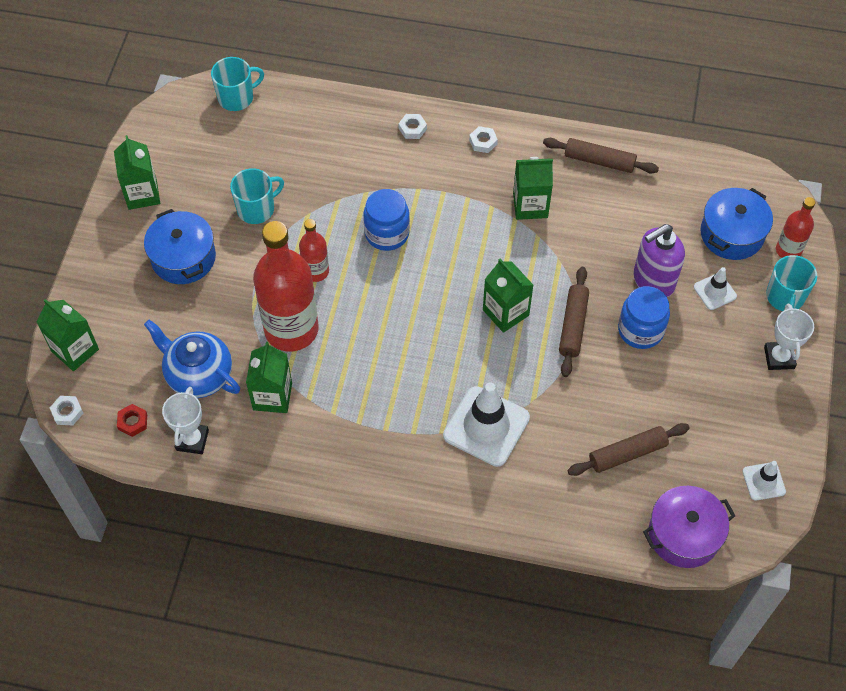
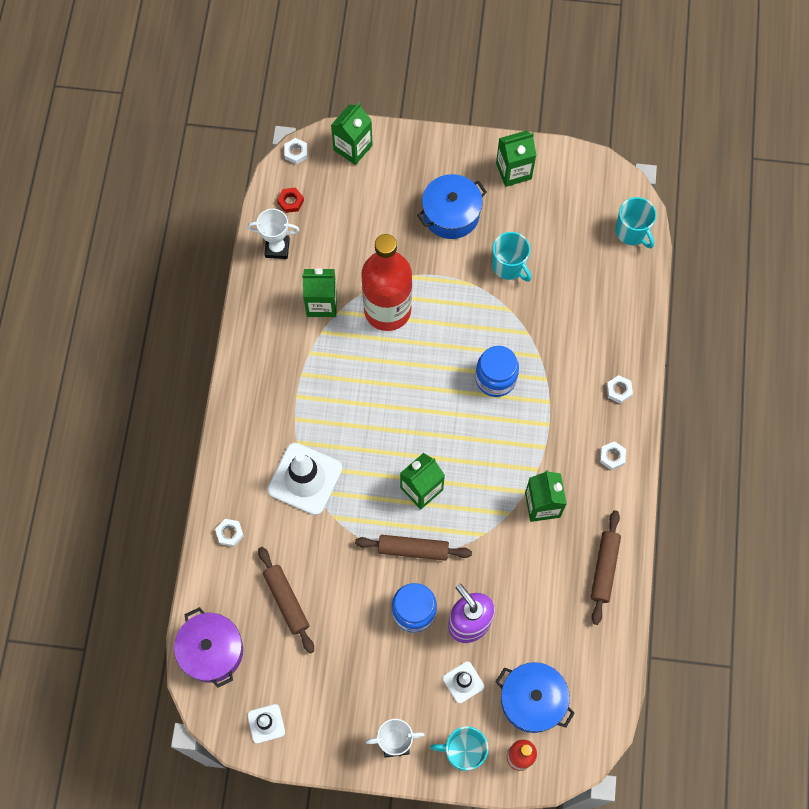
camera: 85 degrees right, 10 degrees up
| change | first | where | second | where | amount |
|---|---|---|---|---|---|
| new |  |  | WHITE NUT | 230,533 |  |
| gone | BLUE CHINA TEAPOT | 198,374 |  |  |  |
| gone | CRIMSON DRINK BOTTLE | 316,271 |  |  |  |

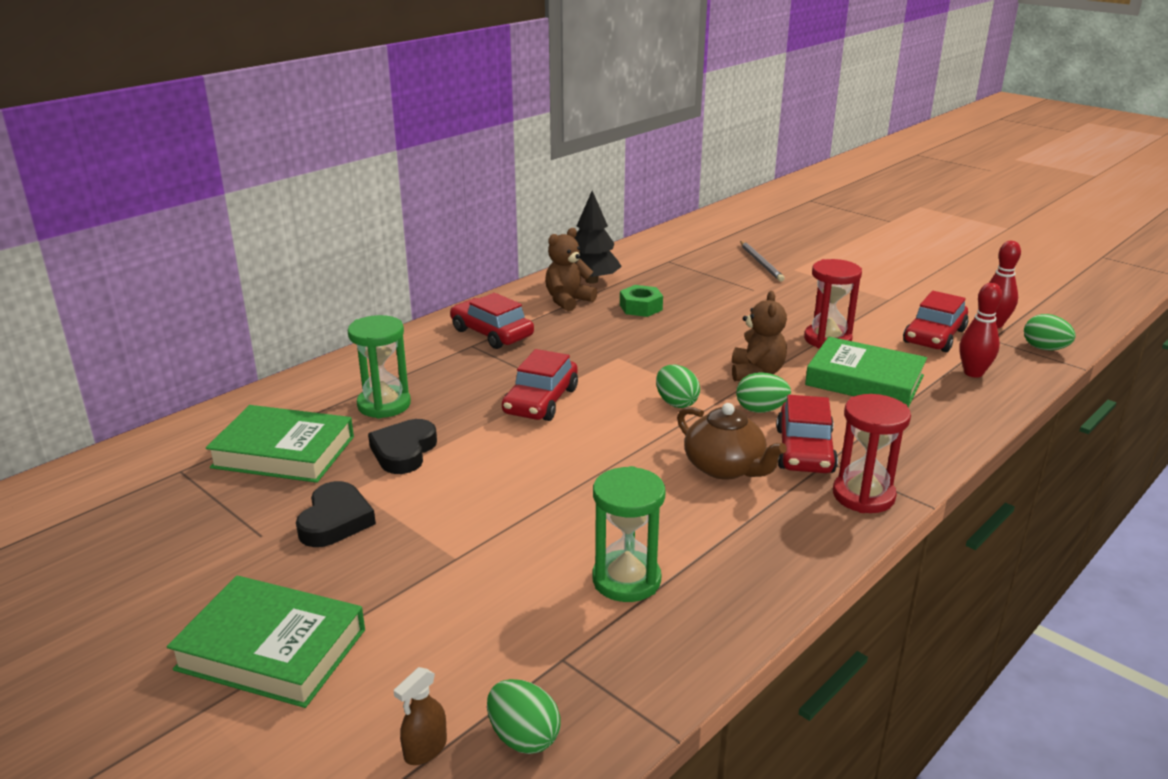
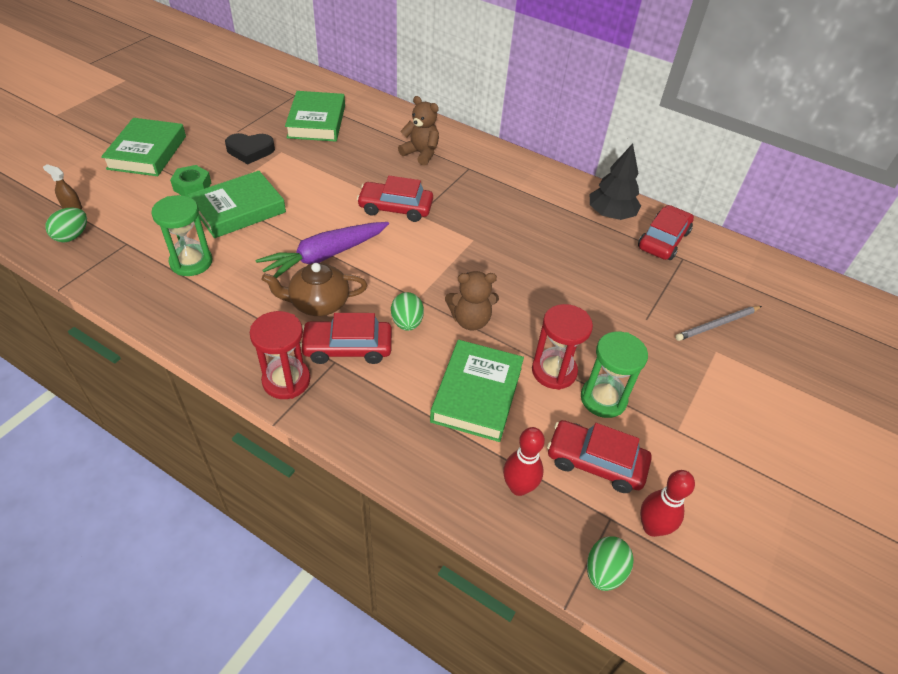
camera: 75 degrees right, 20 degrees up
| change | first | where | second | where | amount |
|---|---|---|---|---|---|
| shifted | EMERALD NUT | 641,307 |  | 192,186 |  |
| new |  |  | EMERALD BOOK | 239,209 |  |
| new |  |  | VIOLET TOY CARROT | 324,256 |  |
| rotated | RUSSET CHINA TEAPOT | 725,468 |  | 318,303 | 45 degrees clockwise |
| shifted | RUSSET TEDDY | 568,301 |  | 421,153 |  |
| shifted | EMERALD SANDGLASS | 384,405 |  | 603,399 |  |
| shifted | CRIMSON AUTOMOBILE | 491,333 |  | 663,240 |  |
| gone | EBONY HEART | 404,451 |  |  |  |
| gone | EMERALD TOY EGG | 676,403 |  |  |  |

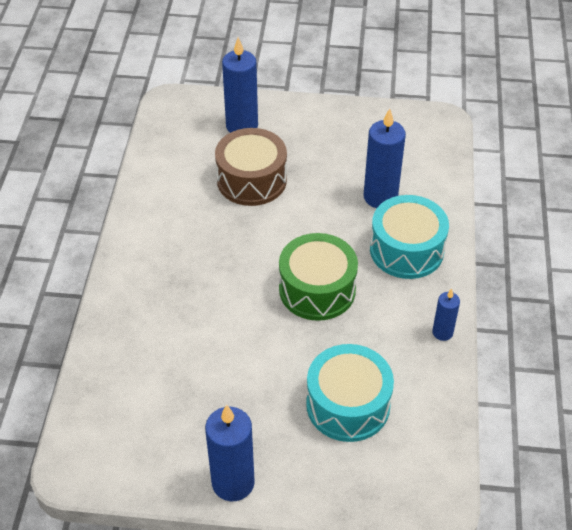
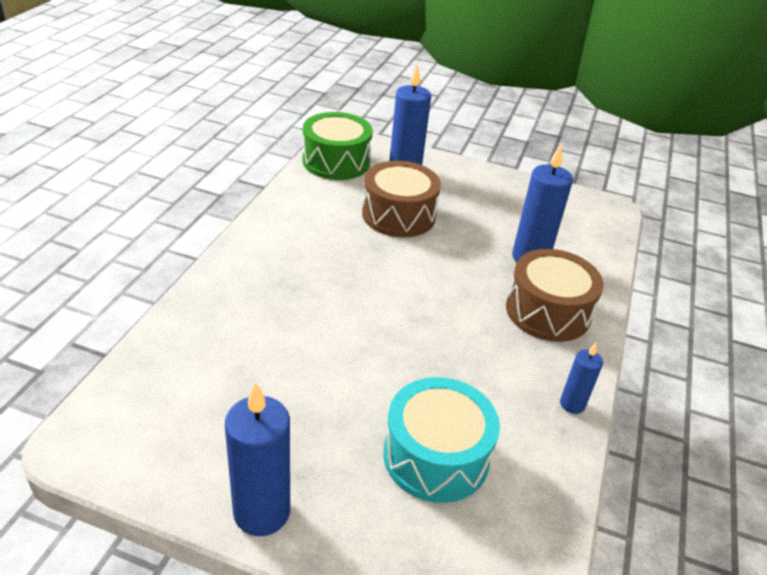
camera: 10 degrees right, 10 degrees down
| change | first | where | second | where | amount |
|---|---|---|---|---|---|
| shifted | EMERALD SNARE DRUM | 317,289 |  | 336,161 |  |
| repainted | AQUA SNARE DRUM | 406,250 | RUSSET SNARE DRUM | 547,311 |  |

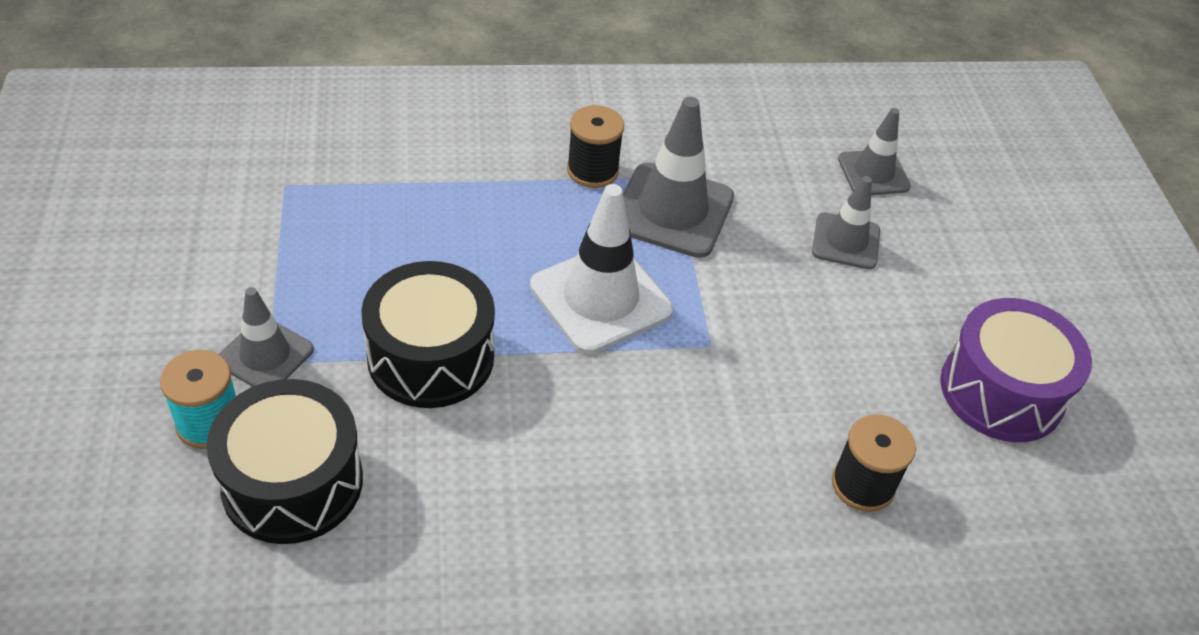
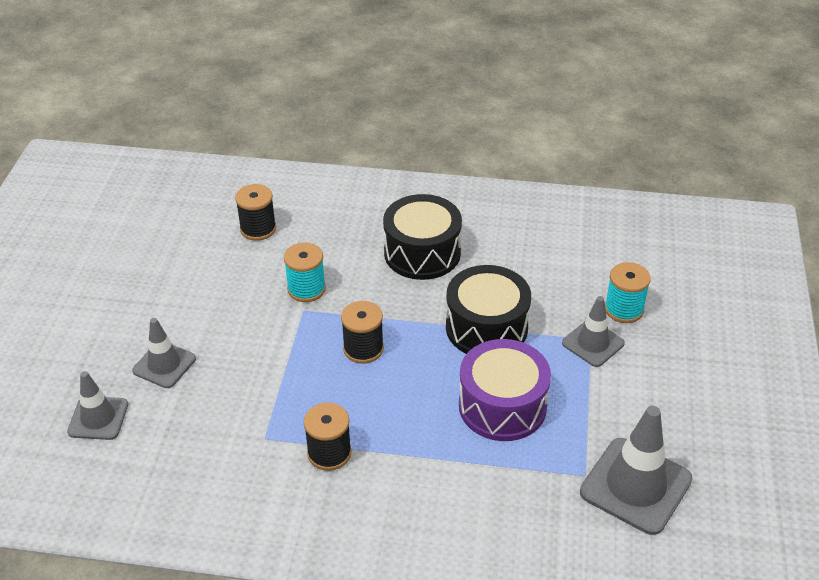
camera: 160 degrees left, 5 degrees down
| change | first | where | second | where | amount |
|---|---|---|---|---|---|
| new |  |  | AQUA BOBBIN | 306,289 |  |
| swapped | WHITE SAFETY CONE | 600,298 | EBONY BOBBIN | 363,349 |  |
| shifted | EBONY SNARE DRUM | 292,482 |  | 422,253 |  |
| shifted | VIOLET SNARE DRUM | 1001,391 |  | 502,406 |  |
| shifted | ASH-GREY SAFETY CONE | 672,210 |  | 635,486 |  |

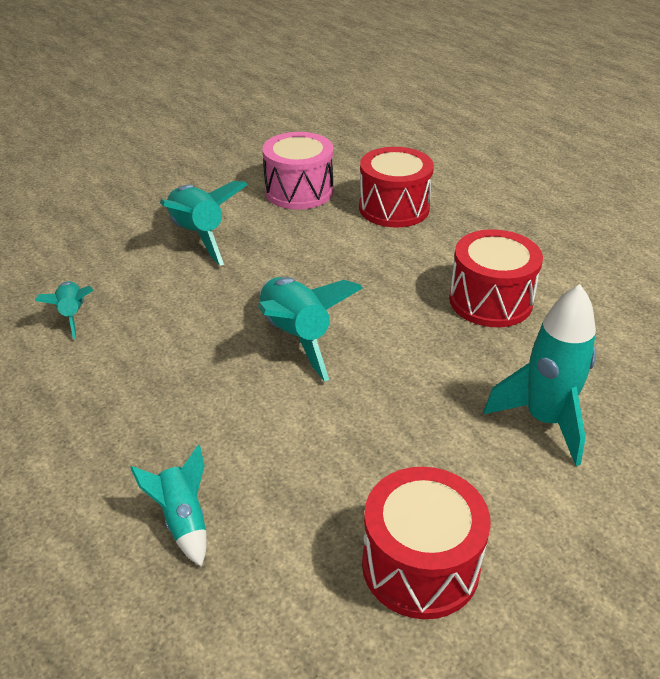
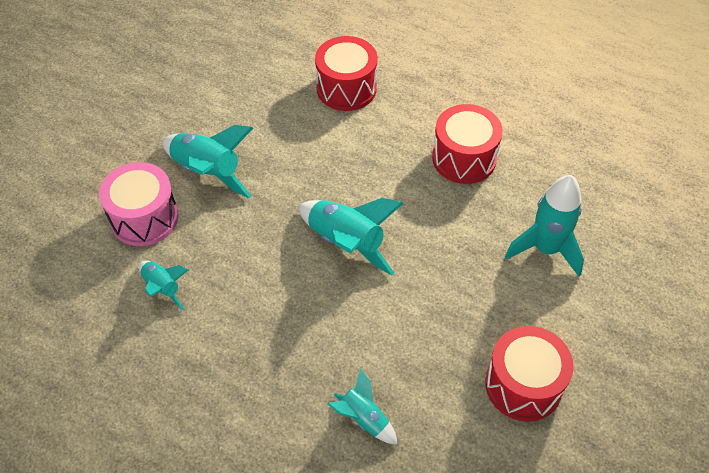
camera: 25 degrees left, 15 degrees up
| change | first | where | second | where | amount |
|---|---|---|---|---|---|
| shifted | ROSY SNARE DRUM | 299,191 |  | 144,218 |  |

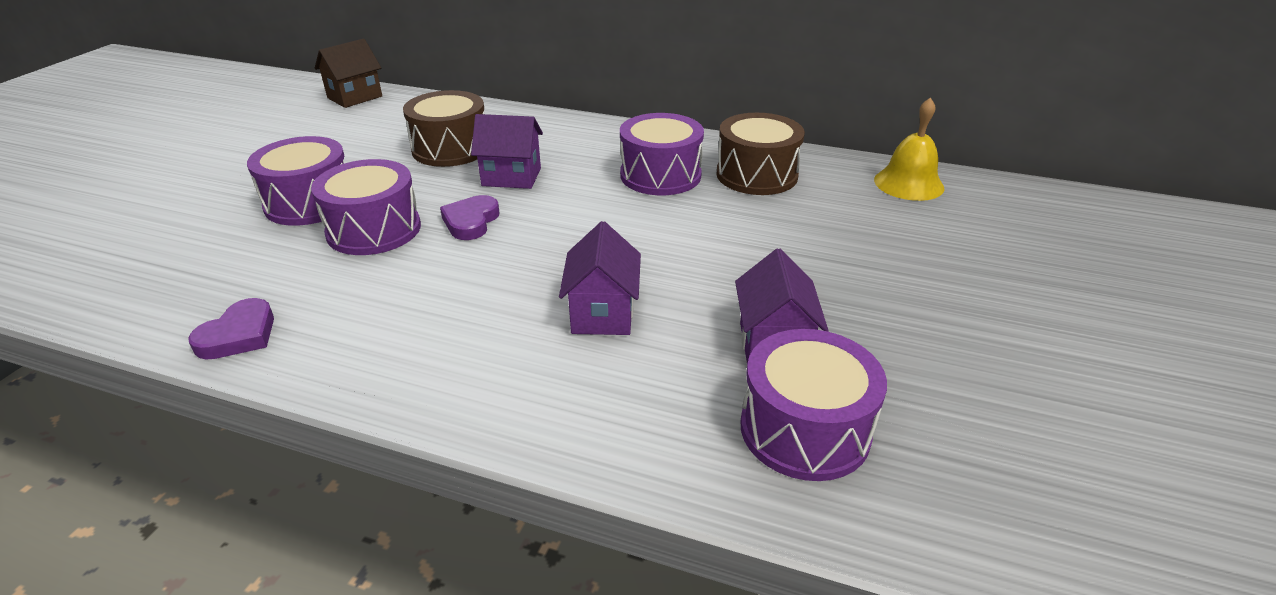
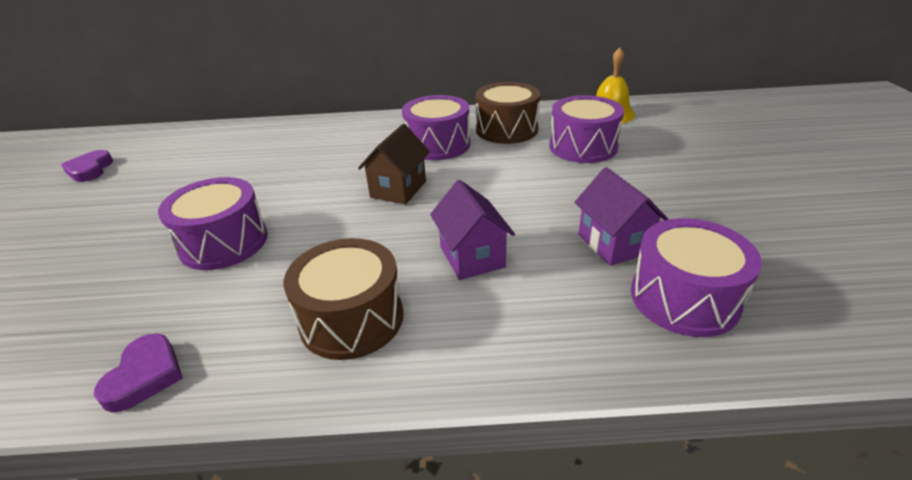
camera: 20 degrees left, 0 degrees up
| change | first | where | second | where | amount |
|---|---|---|---|---|---|
| shifted | VIOLET HEART | 471,221 |  | 90,170 |  |
| shifted | RUSSET SNARE DRUM | 450,149 |  | 351,319 |  |
| shifted | RUSSET COTTAGE | 355,97 |  | 398,189 |  |
| shifted | VIOLET SNARE DRUM | 310,203 |  | 583,147 |  |
| gone | VIOLET COTTAGE | 511,177 |  |  |  |

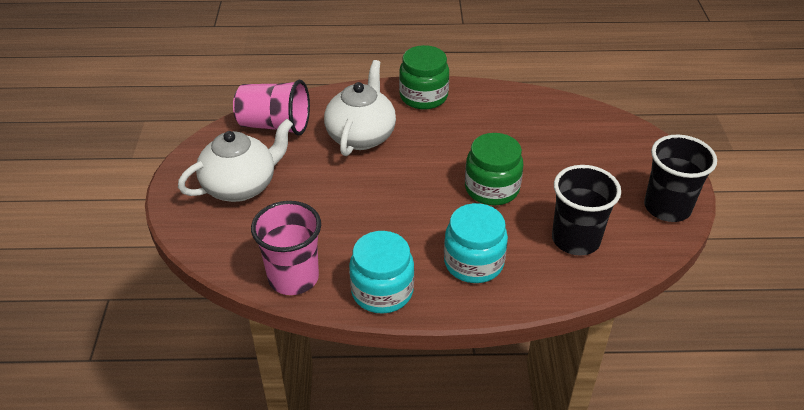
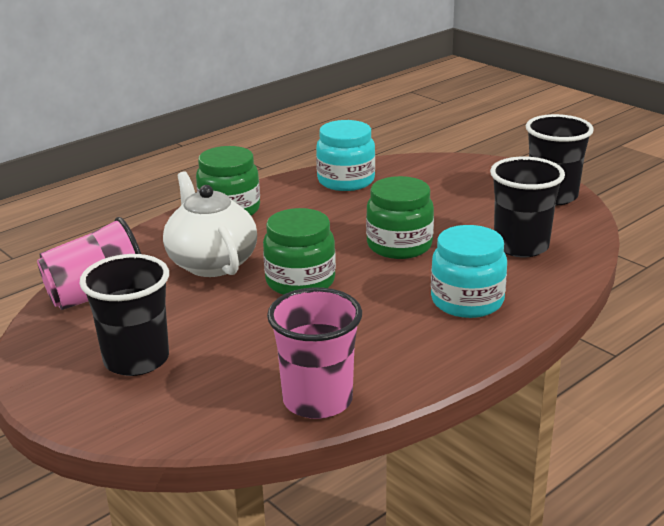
camera: 40 degrees left, 15 degrees down
| change | first | where | second | where | amount |
|---|---|---|---|---|---|
| swapped | WHITE CHINA TEAPOT | 241,186 | EBONY TUMBLER | 136,360 |  |
| new |  |  | EMERALD JAR | 300,281 |  |
| shifted | AQUA JAR | 382,291 |  | 346,181 |  |

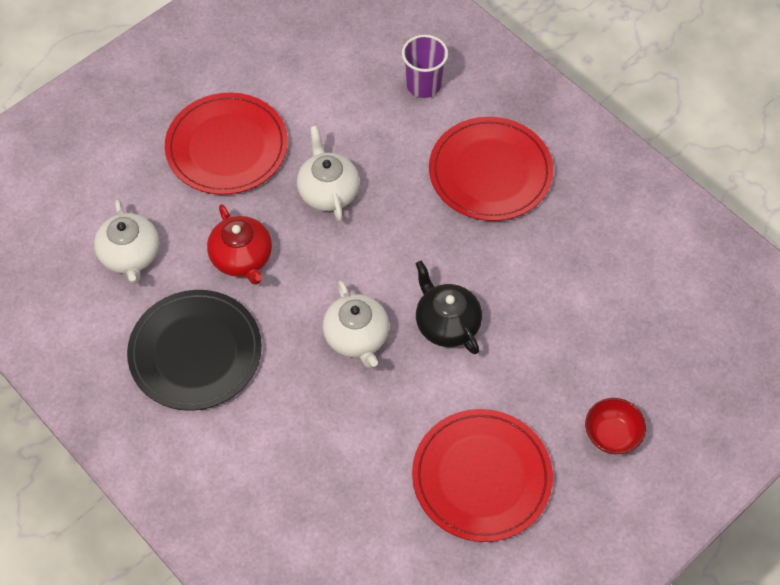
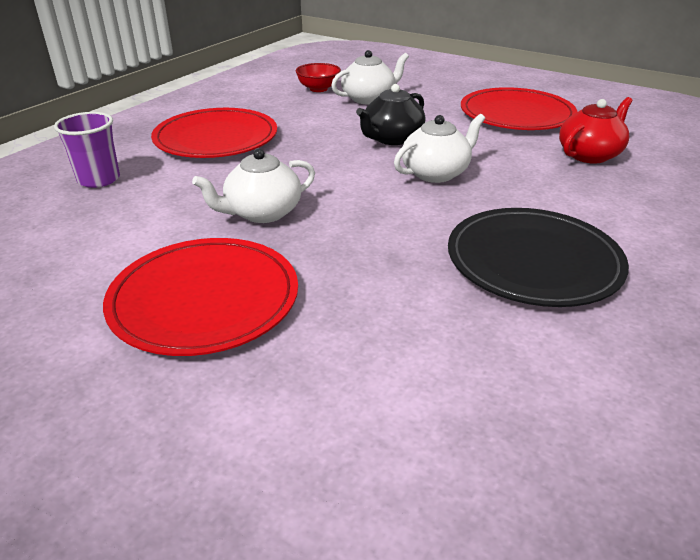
camera: 105 degrees left, 25 degrees down
| change | first | where | second | where | amount |
|---|---|---|---|---|---|
| shifted | CRIMSON SERVING BOWL | 612,435 |  | 318,89 |  |
| shifted | WHITE CHINA TEAPOT | 130,255 |  | 369,98 |  |
| shifted | CRIMSON CHINA TEAPOT | 242,258 |  | 589,155 |  |

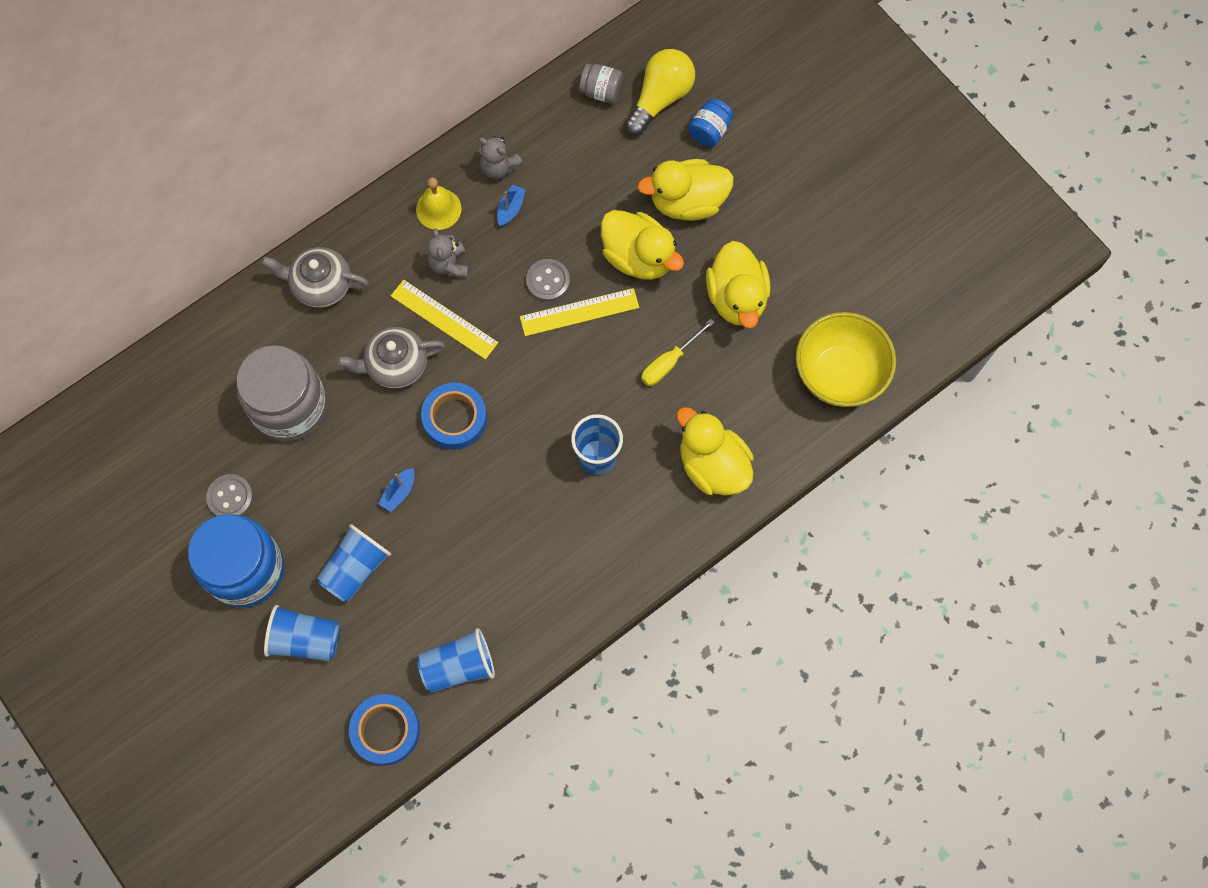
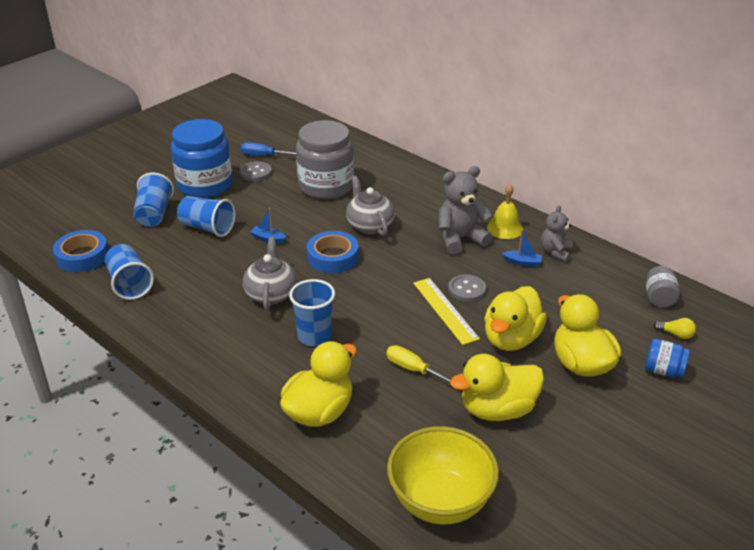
camera: 80 degrees right, 35 degrees down
| change | first | where | second | where | amount |
|---|---|---|---|---|---|
| new |  |  | BLUE FLAT SCREWDRIVER | 265,156 |  |
| shifted | ASH-GREY CHINA TEAPOT | 321,285 |  | 271,294 |  |
| scaled | ASH-GREY TEDDY | 449,264 |  | 460,239 | x1.60 |
| scaled | YELLOW BULB | 660,98 |  | 675,334 | x0.45 |
| gone | YELLOW MEASURING STICK | 444,319 |  |  |  |

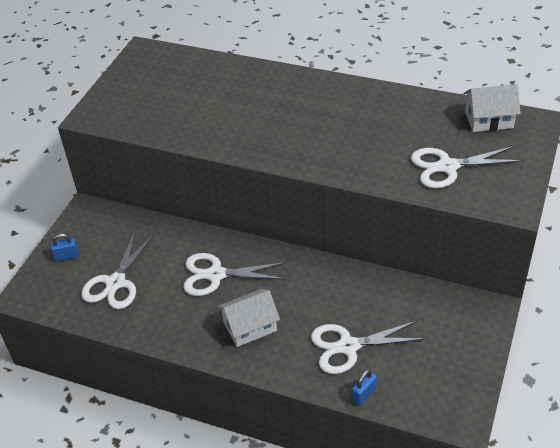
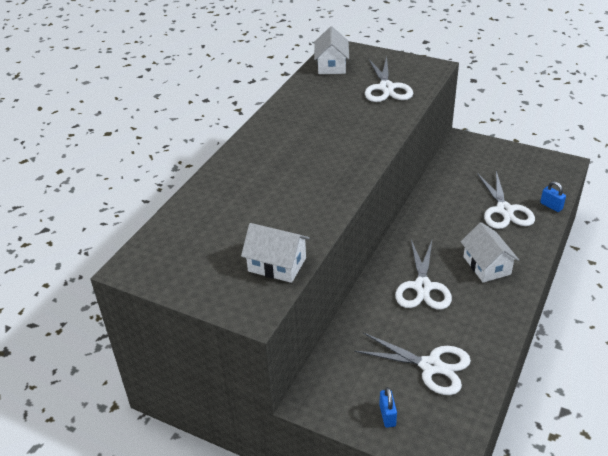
camera: 85 degrees left, 5 degrees down
| change | first | where | second | where | amount |
|---|---|---|---|---|---|
| new |  |  | WHITE COTTAGE | 277,264 |  |

